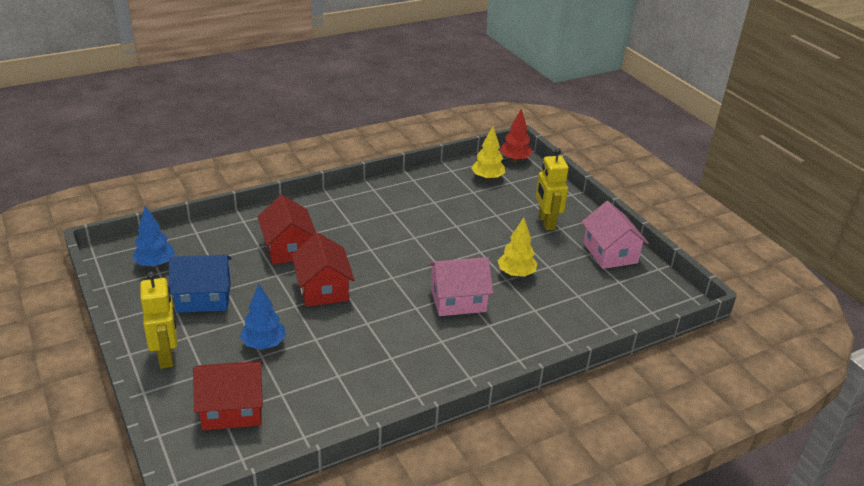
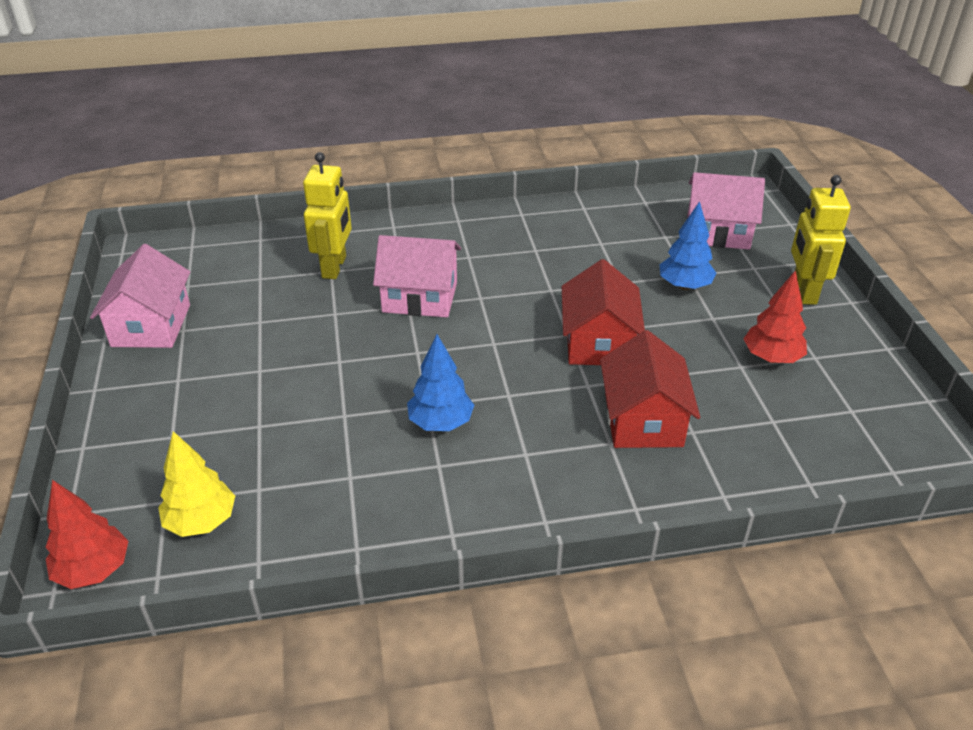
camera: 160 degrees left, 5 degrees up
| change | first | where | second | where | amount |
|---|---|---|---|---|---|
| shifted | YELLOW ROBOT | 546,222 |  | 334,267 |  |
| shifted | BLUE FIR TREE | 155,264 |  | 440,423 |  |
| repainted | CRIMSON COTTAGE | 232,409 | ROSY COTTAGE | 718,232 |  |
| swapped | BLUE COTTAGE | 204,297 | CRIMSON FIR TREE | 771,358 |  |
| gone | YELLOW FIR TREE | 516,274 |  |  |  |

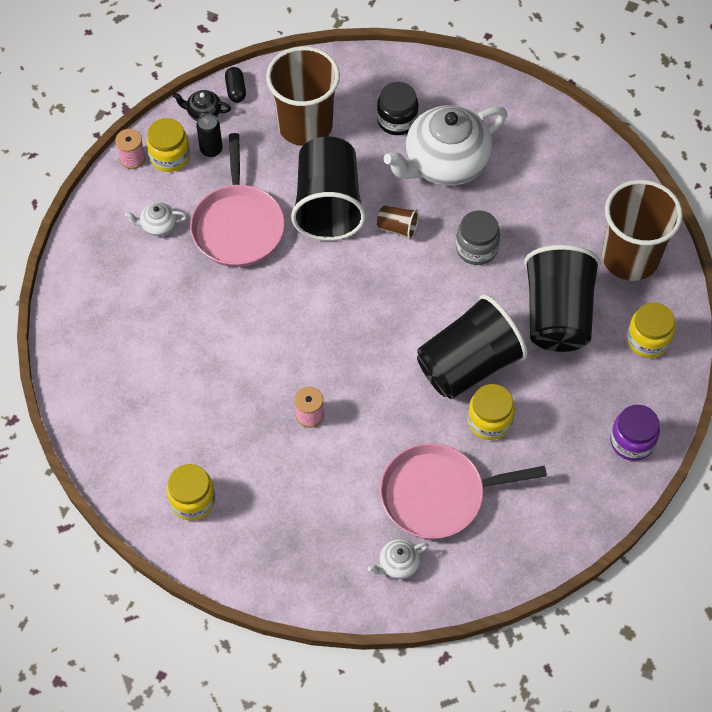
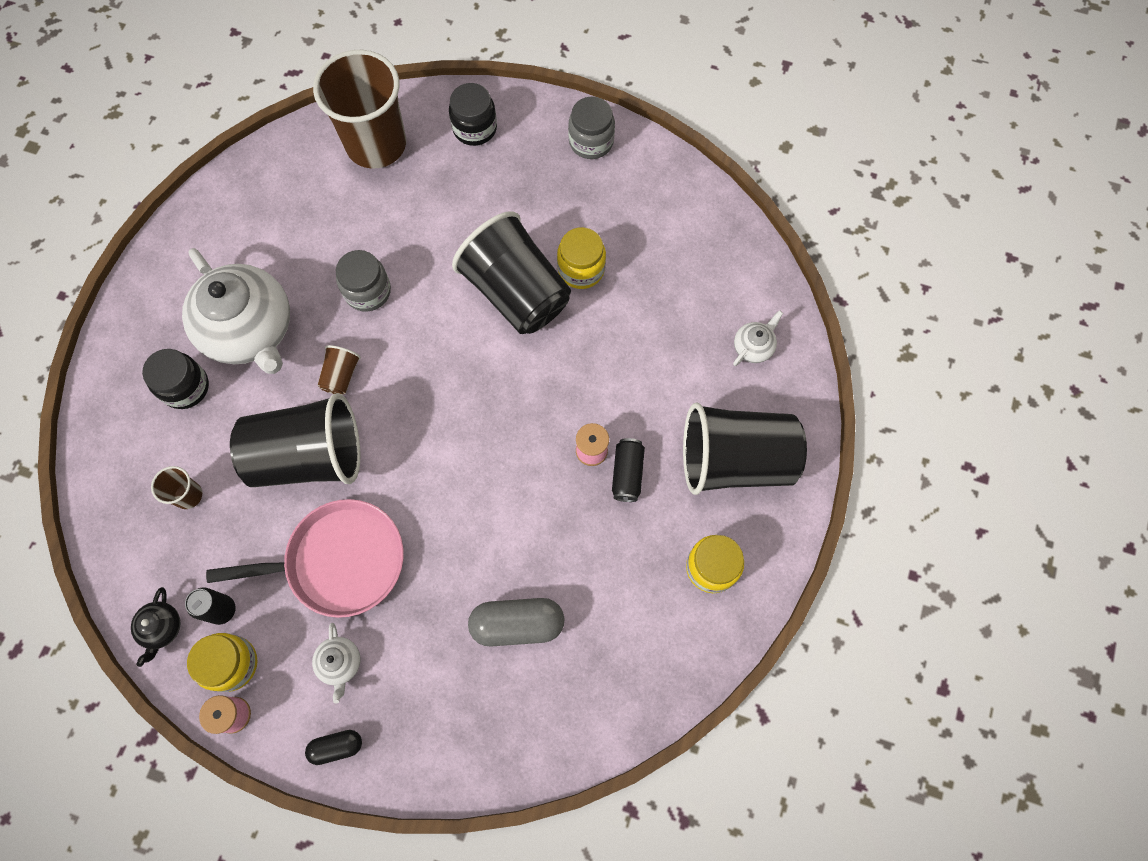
camera: 95 degrees left, 10 degrees up
| change | first | where | second | where | amount |
|---|---|---|---|---|---|
| scaled | RUSSET TUMBLER | 305,125 |  | 188,495 | x0.42 |
| shifted | EBONY PILL | 236,90 |  | 336,747 |  |
| repainted | YELLOW JAR | 647,340 | EBONY JAR | 475,128 |  |
| new |  |  | ASH-GREY PILL | 517,624 |  |
| repainted | VIOLET JAR | 632,441 | ASH-GREY JAR | 591,141 |  |
| new |  |  | EBONY CAN | 627,473 |  |
| shifted | EBONY TUMBLER | 557,315 |  | 735,460 |  |
| rotated | WHITE CHINA TEAPOT | 398,564 |  | 753,347 | 105 degrees counterclockwise |
| gone | ROSY PAN | 438,495 |  |  |  |

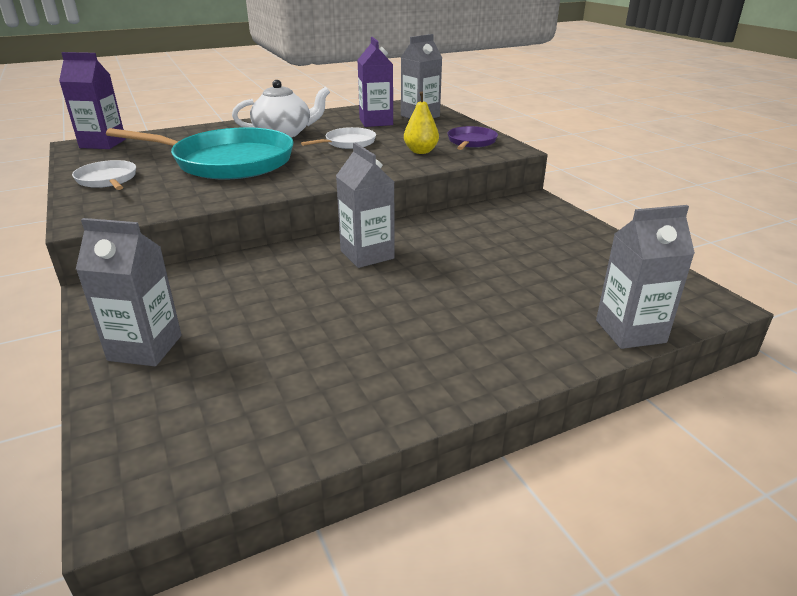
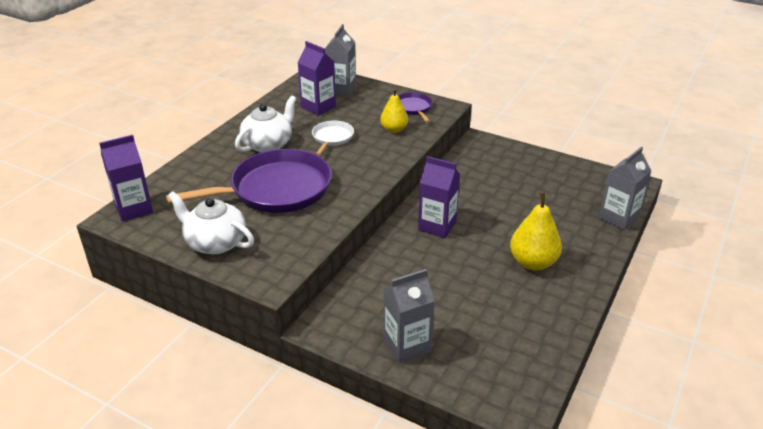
camera: 35 degrees left, 5 degrees up
| change | first | where | second | where | amount |
|---|---|---|---|---|---|
| repainted | AQUA PAN | 228,162 | VIOLET PAN | 275,189 |  |
| swapped | WHITE PAN | 107,180 | WHITE CHINA TEAPOT | 215,242 |  |
| repainted | ASH-GREY JUICE CARTON | 367,255 | VIOLET JUICE CARTON | 437,226 |  |
| new |  |  | YELLOW PEAR | 533,262 |  |

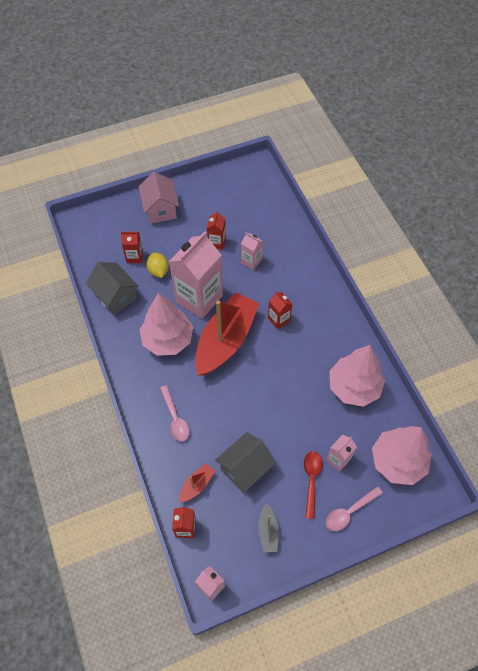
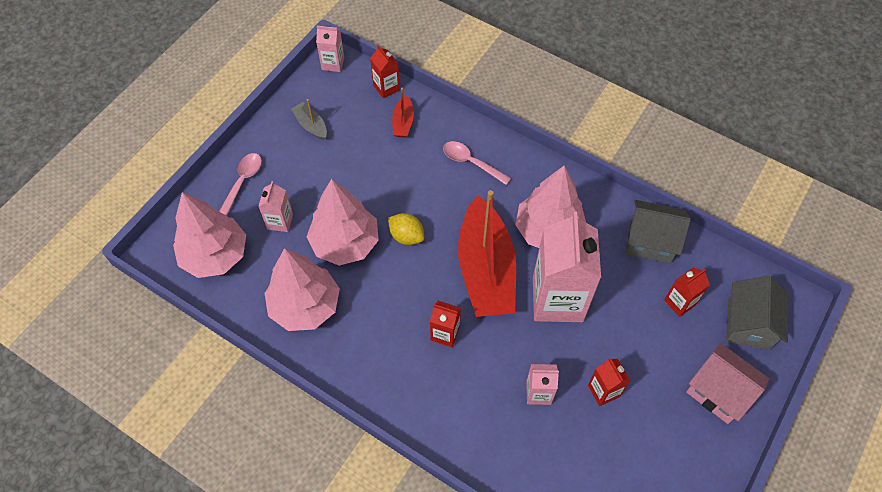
camera: 145 degrees right, 0 degrees up
| change | first | where | second | where | amount |
|---|---|---|---|---|---|
| new |  |  | ROSY FIR TREE | 345,243 |  |
| shifted | YELLOW TOY LEMON | 158,271 |  | 406,236 |  |
| shifted | ASH-GREY COTTAGE | 245,469 |  | 748,324 |  |
| gone | CRIMSON TABLESPOON | 311,480 |  |  |  |

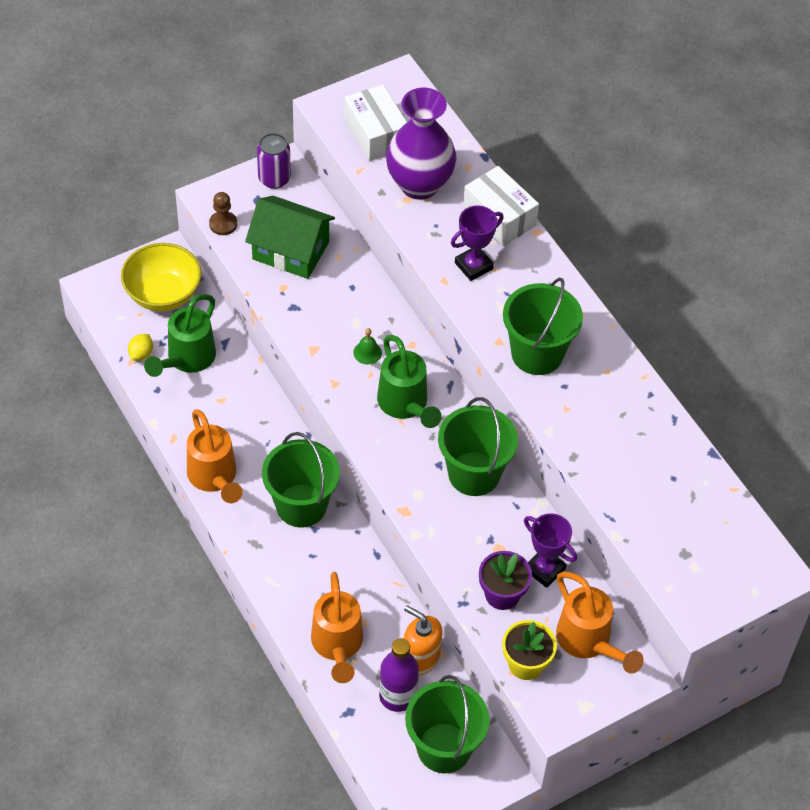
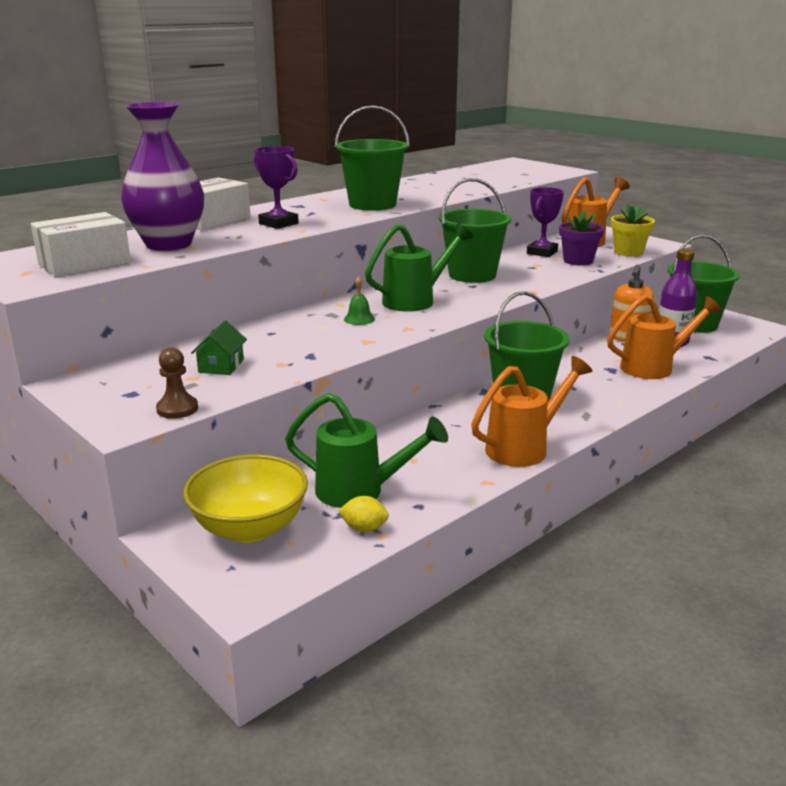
camera: 100 degrees left, 30 degrees down
| change | first | where | second | where | amount |
|---|---|---|---|---|---|
| scaled | EMERALD COTTAGE | 290,251 |  | 221,366 | x0.50 |
| gone | VIOLET CAN | 274,179 |  |  |  |

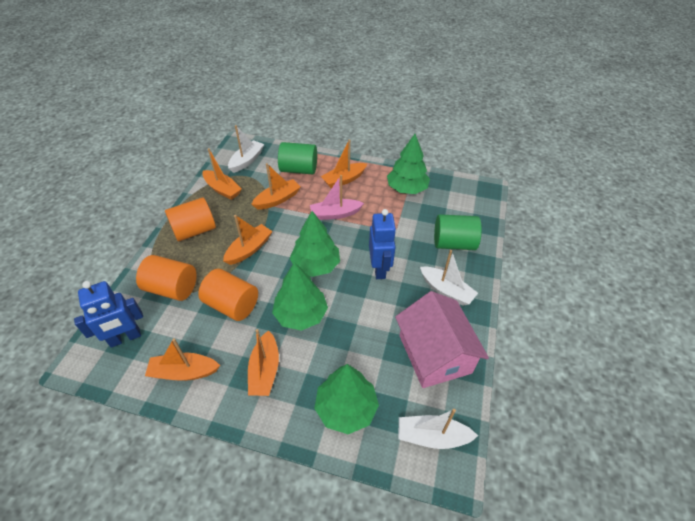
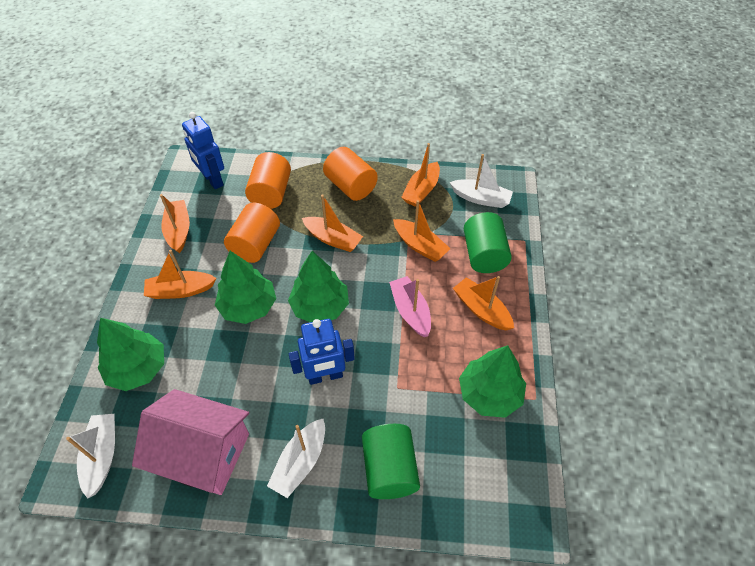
camera: 80 degrees right, 5 degrees up
| change | first | where | second | where | amount |
|---|---|---|---|---|---|
| rotated | ROSY COTTAGE | 434,354 |  | 202,453 | 45 degrees clockwise |

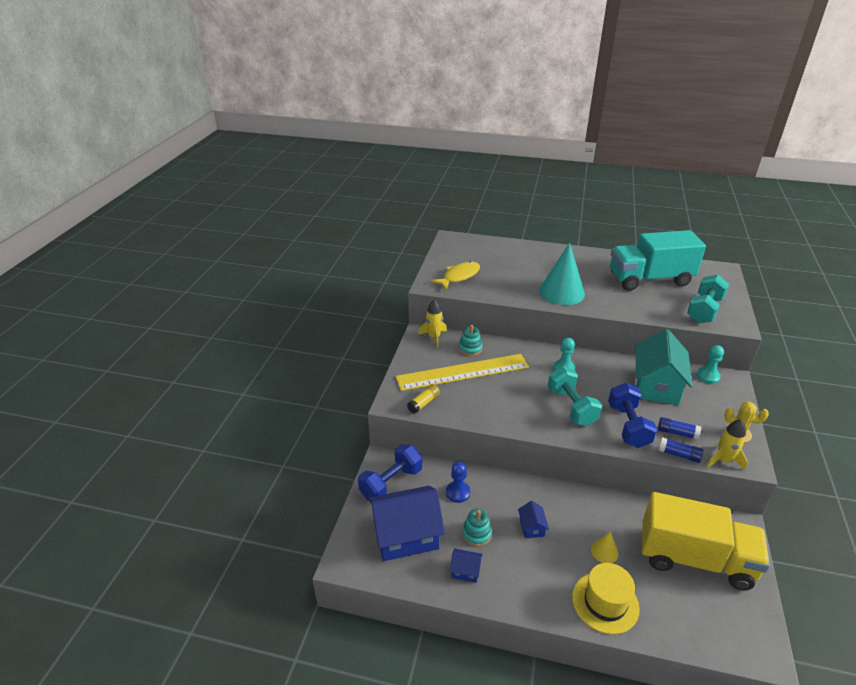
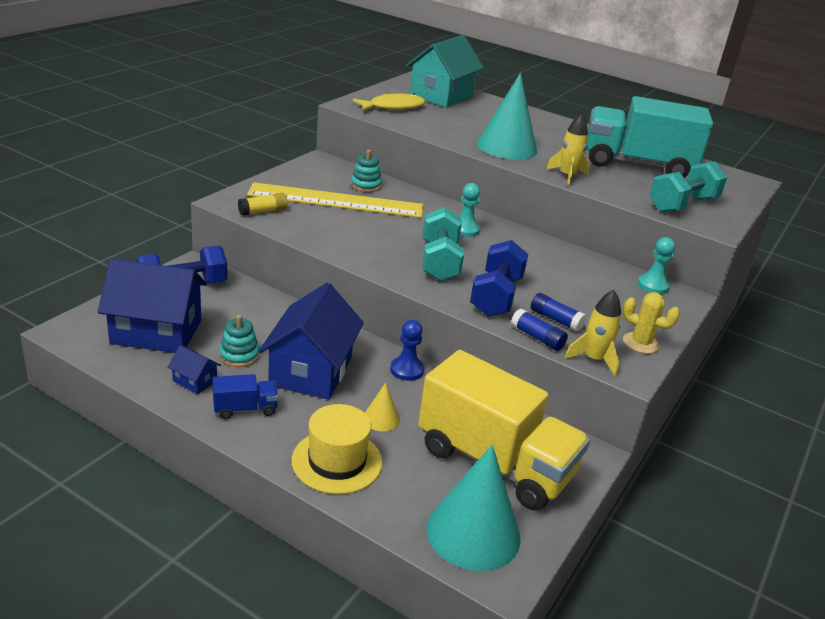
camera: 15 degrees right, 5 degrees down
| change | first | where | second | where | amount |
|---|---|---|---|---|---|
| new |  |  | BLUE TOY TRUCK | 245,409 |  |
| scaled | BLUE COTTAGE | 532,527 |  | 311,371 | x2.34 |
| shifted | BLUE PAWN | 458,492 |  | 406,370 |  |
| shifted | AQUA COTTAGE | 656,385 |  | 441,96 |  |
| new |  |  | AQUA CONE SHAPE | 473,532 |  |
| shifted | YELLOW SPACESHIP | 434,337 |  | 567,176 |  |

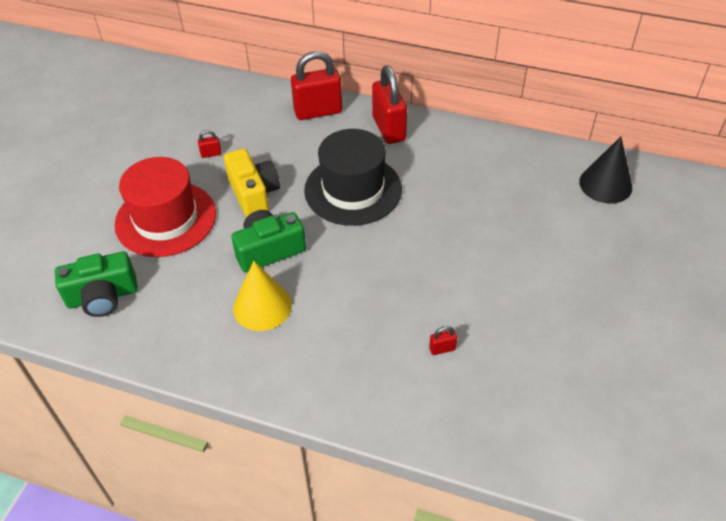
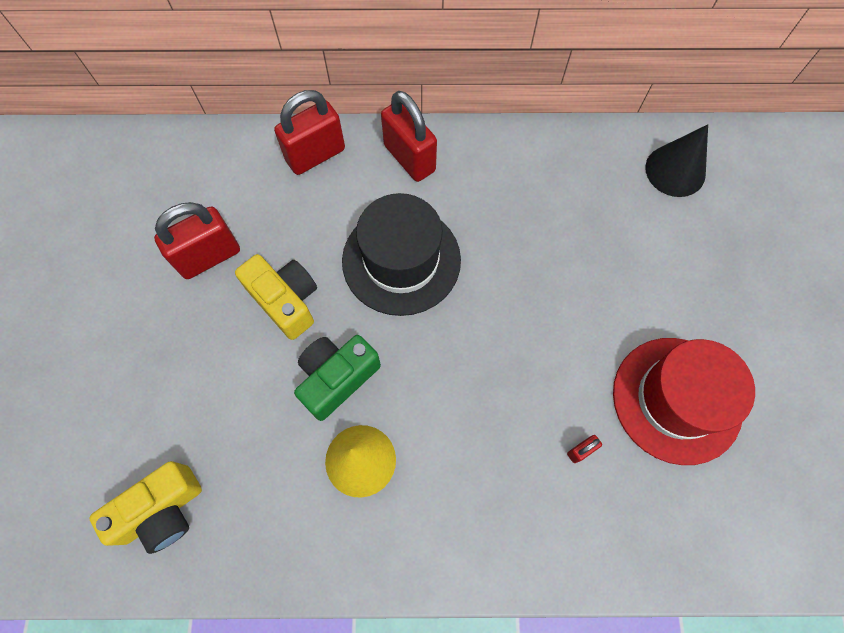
camera: 20 degrees left, 20 degrees up
| change | first | where | second | where | amount |
|---|---|---|---|---|---|
| repainted | EMERALD COMPACT CAMERA | 102,297 | YELLOW COMPACT CAMERA | 162,511 |  |
| scaled | CRIMSON PADLOCK | 211,154 |  | 209,257 | x2.40 |
| shifted | CRIMSON HAT | 166,219 |  | 677,399 |  |

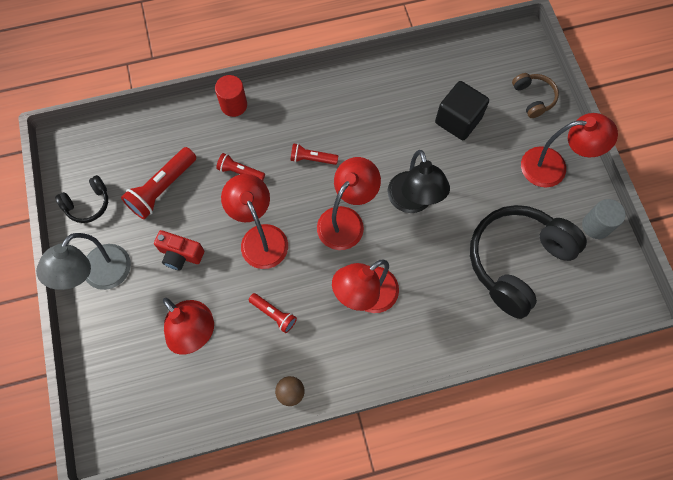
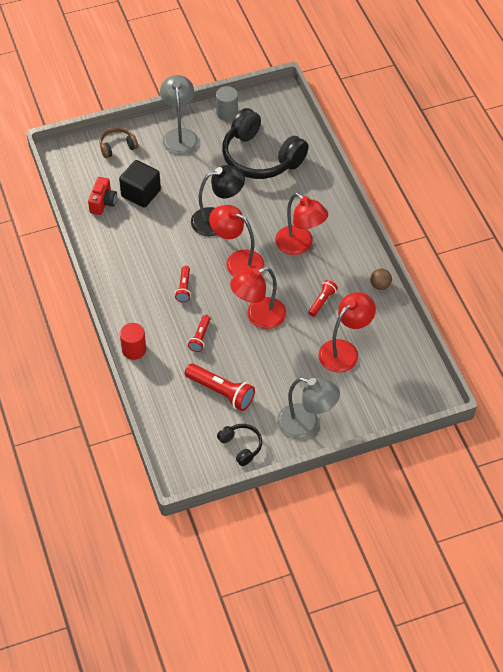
camera: 95 degrees left, 15 degrees down
| change | first | where | second | where | amount |
|---|---|---|---|---|---|
| shifted | CRIMSON COMPACT CAMERA | 181,255 |  | 103,202 |  |
| repainted | CRIMSON READING LAMP | 553,167 | ASH-GREY READING LAMP | 179,135 |  |

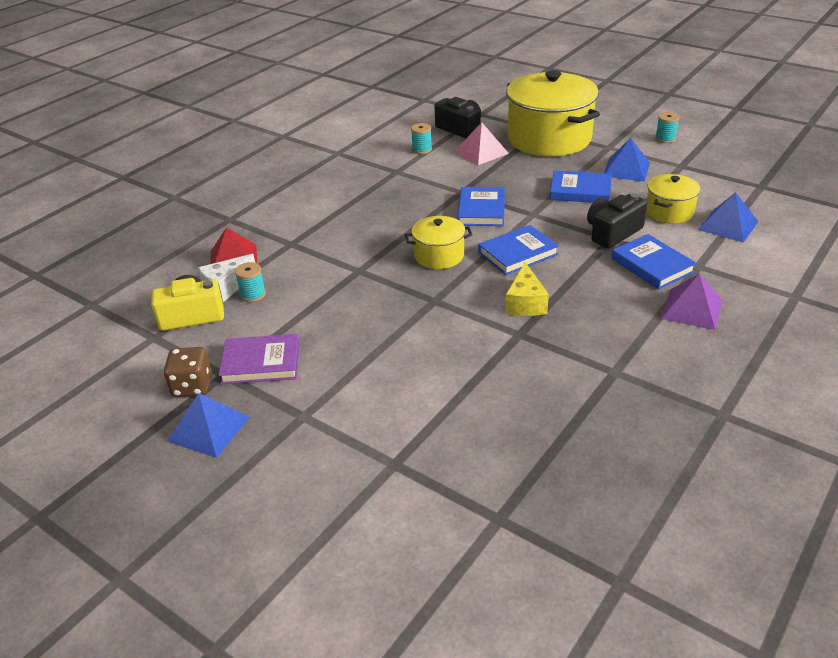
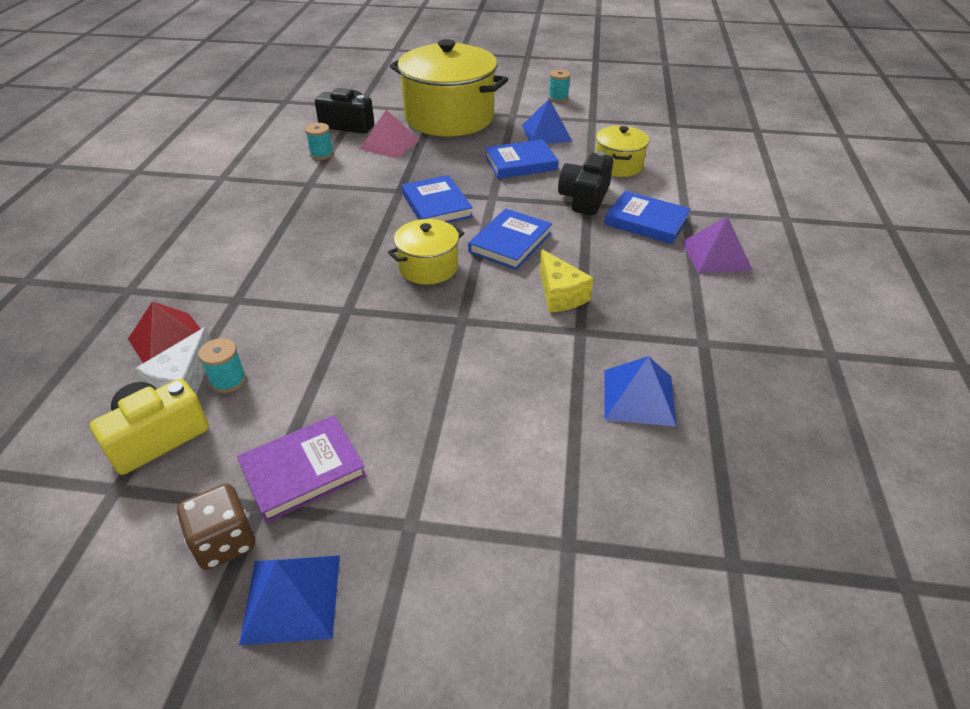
camera: 30 degrees left, 5 degrees up
| change | first | where | second | where | amount |
|---|---|---|---|---|---|
| shifted | BLUE PYRAMID | 728,225 |  | 639,397 |  |

